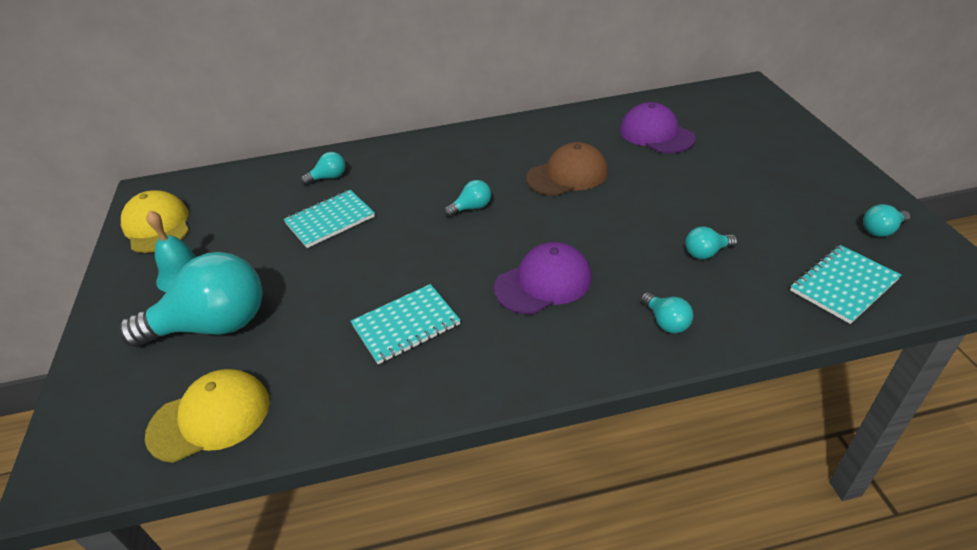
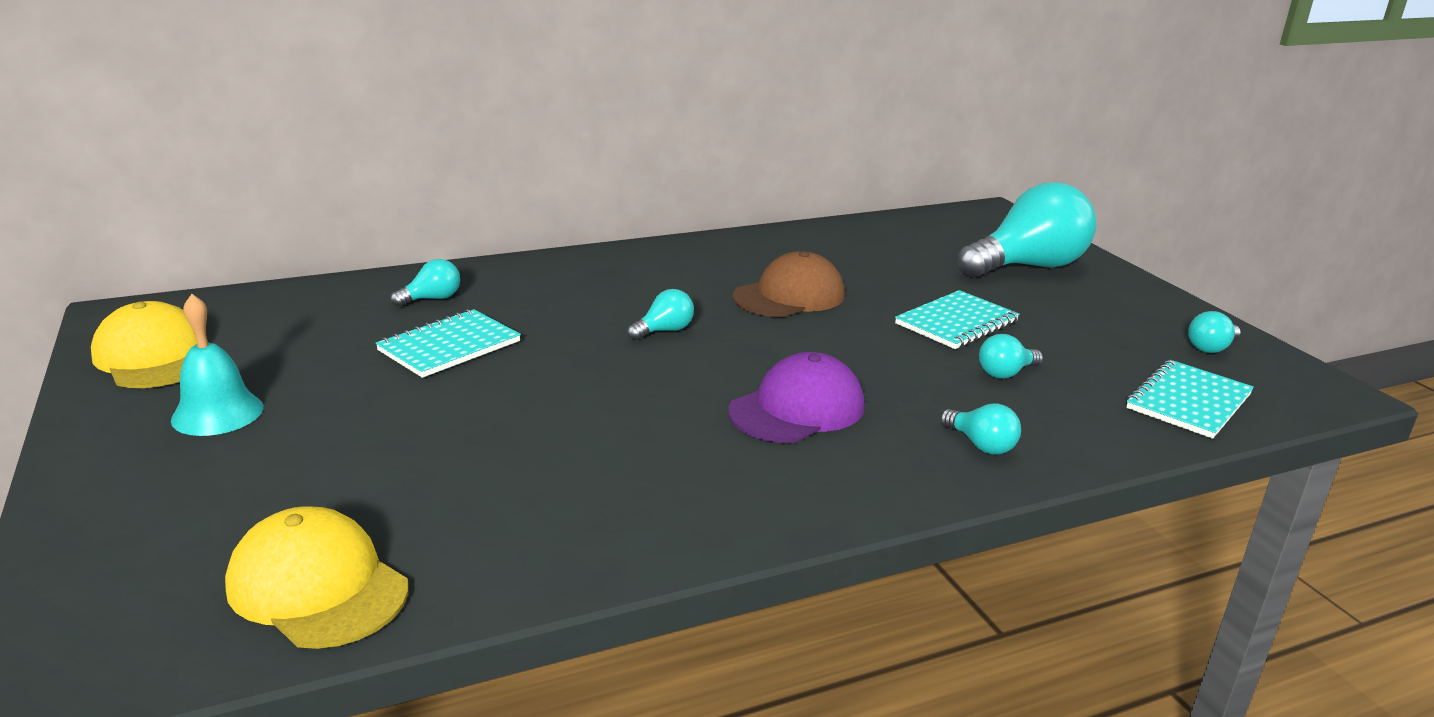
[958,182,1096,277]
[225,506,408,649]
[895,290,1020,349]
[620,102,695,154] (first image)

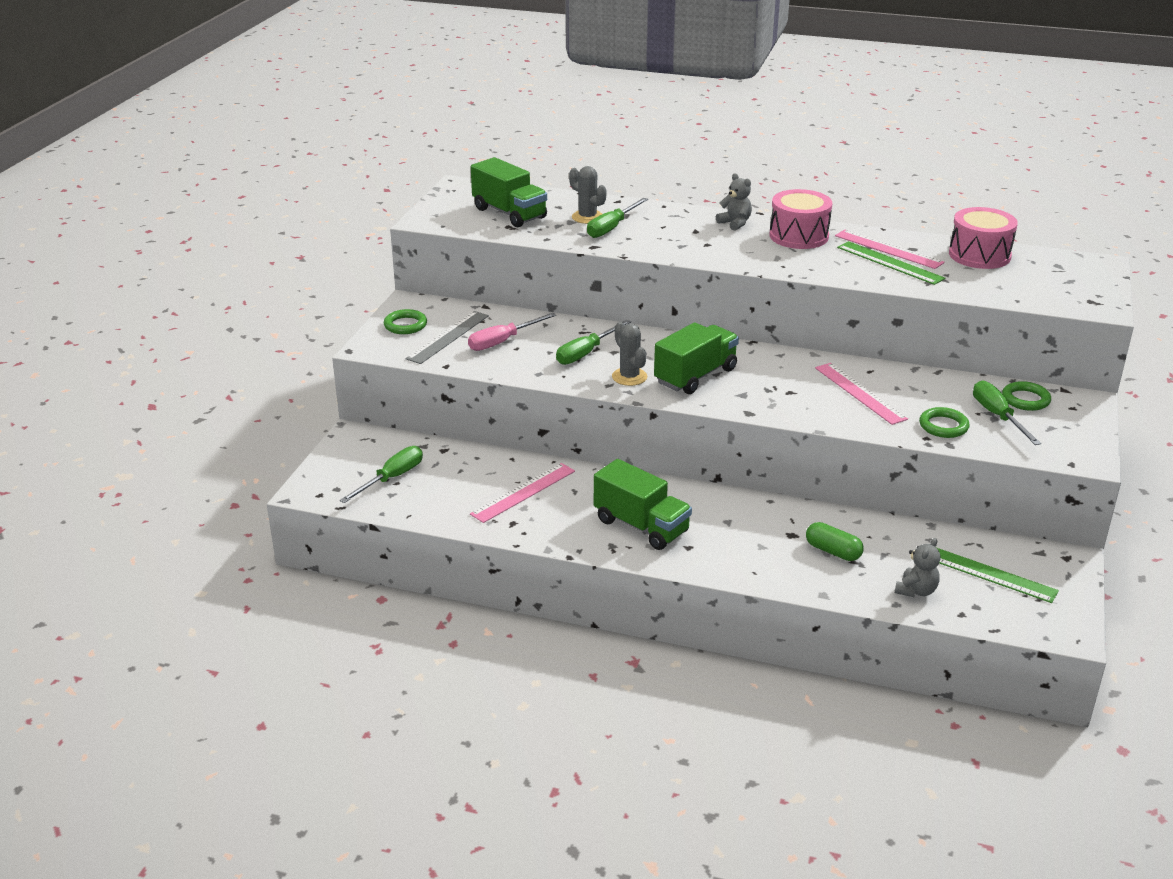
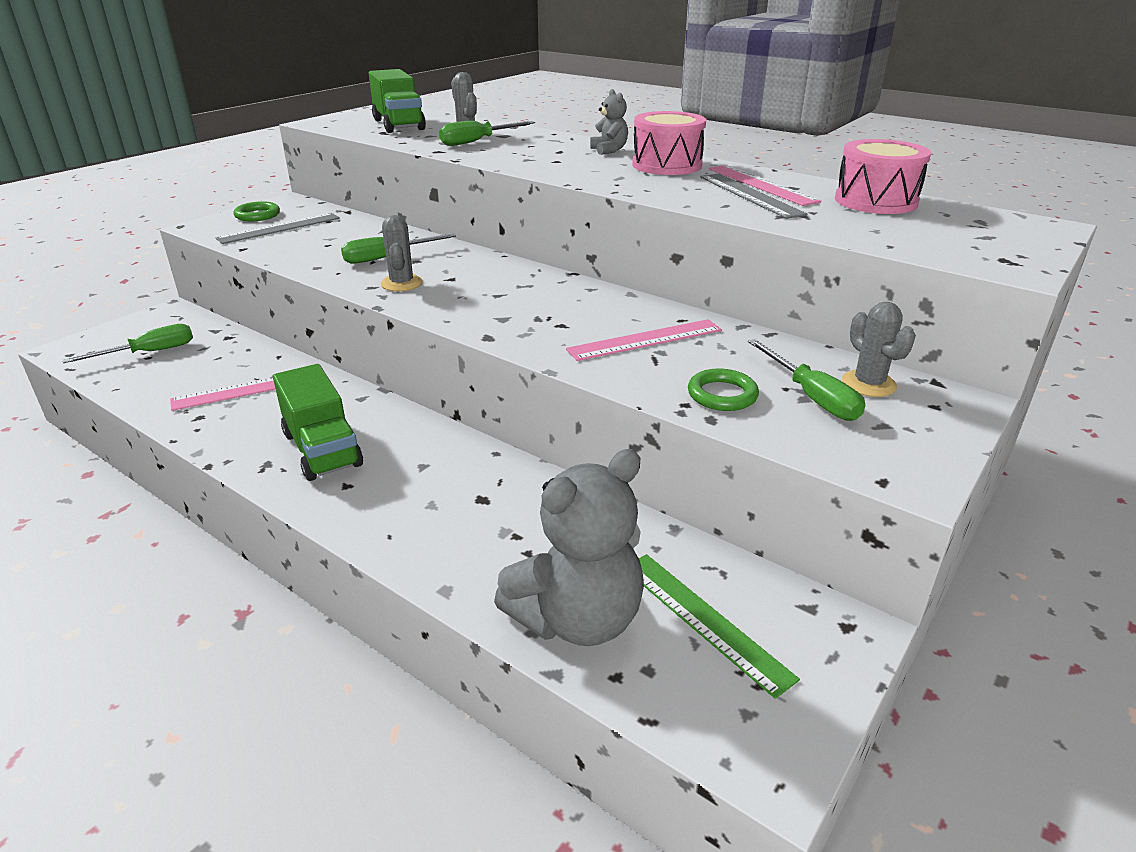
[468,313,556,351] (first image)
[654,322,739,394] (first image)
[806,522,864,561] (first image)
[566,319,722,361]
[700,173,807,219]
[494,449,644,646]
[748,339,865,421]
[842,302,916,397]

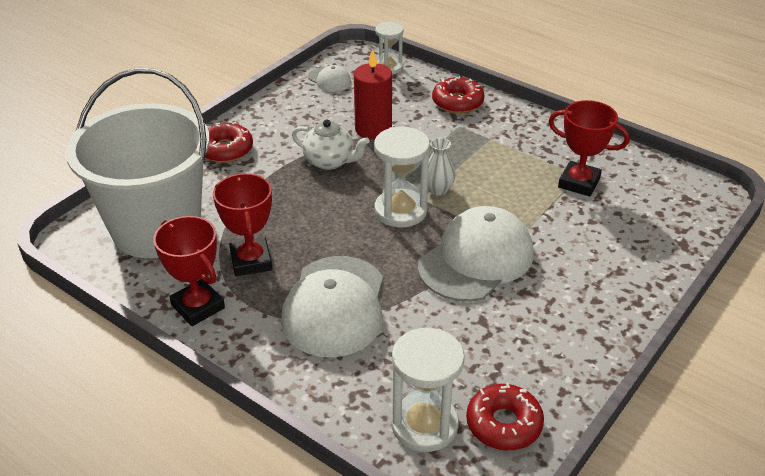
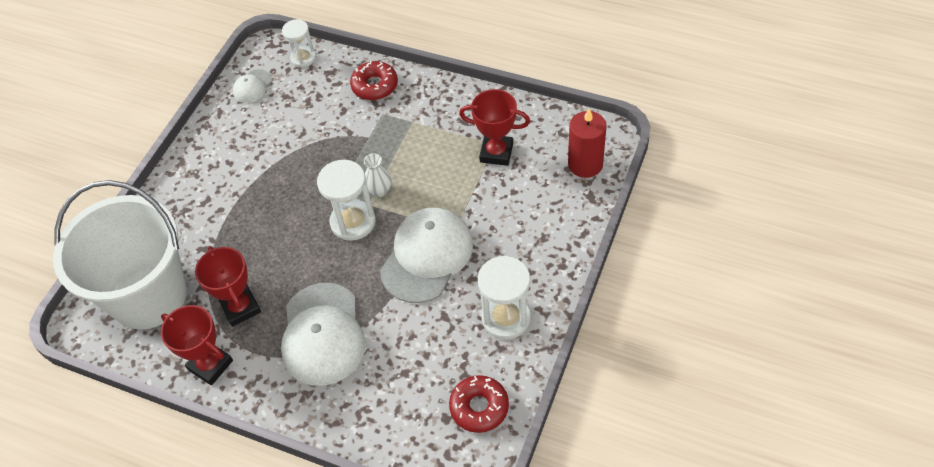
[205,122,253,163] (first image)
[292,120,370,170] (first image)
[233,69,272,103]
[568,108,607,178]
[478,256,531,340]

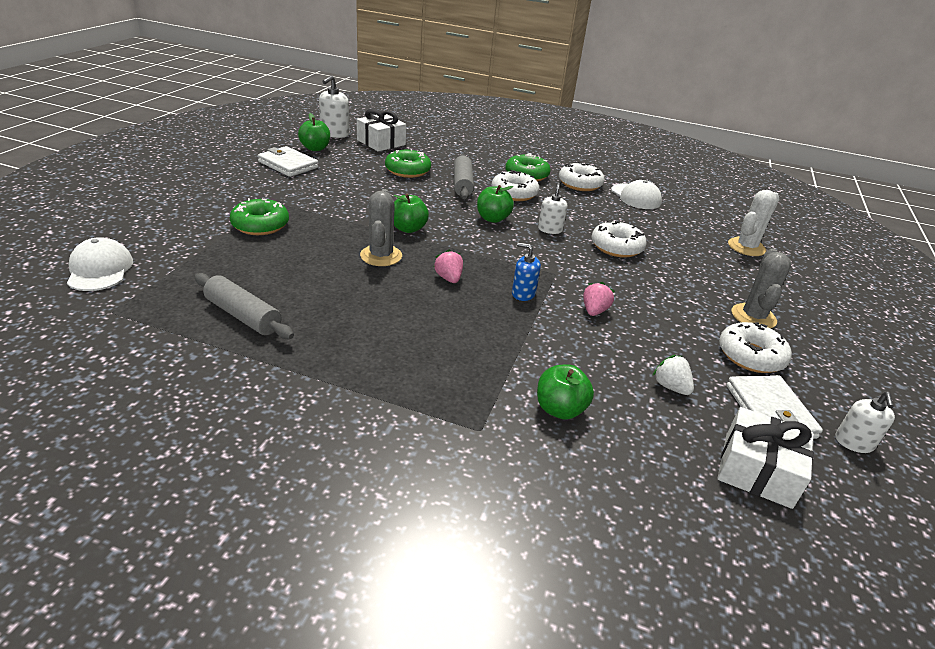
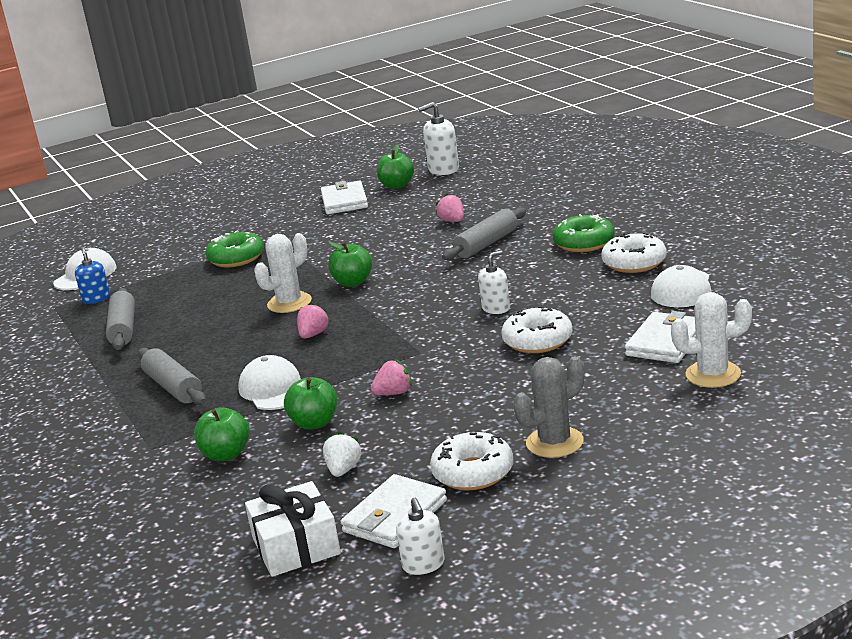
[357,109,406,151] (first image)
[254,233,312,313]
[436,193,464,222]
[284,377,338,430]
[491,170,539,201] (first image)
[75,247,110,304]
[396,497,445,575]
[138,348,206,405]
[238,355,301,410]
[625,311,696,363]

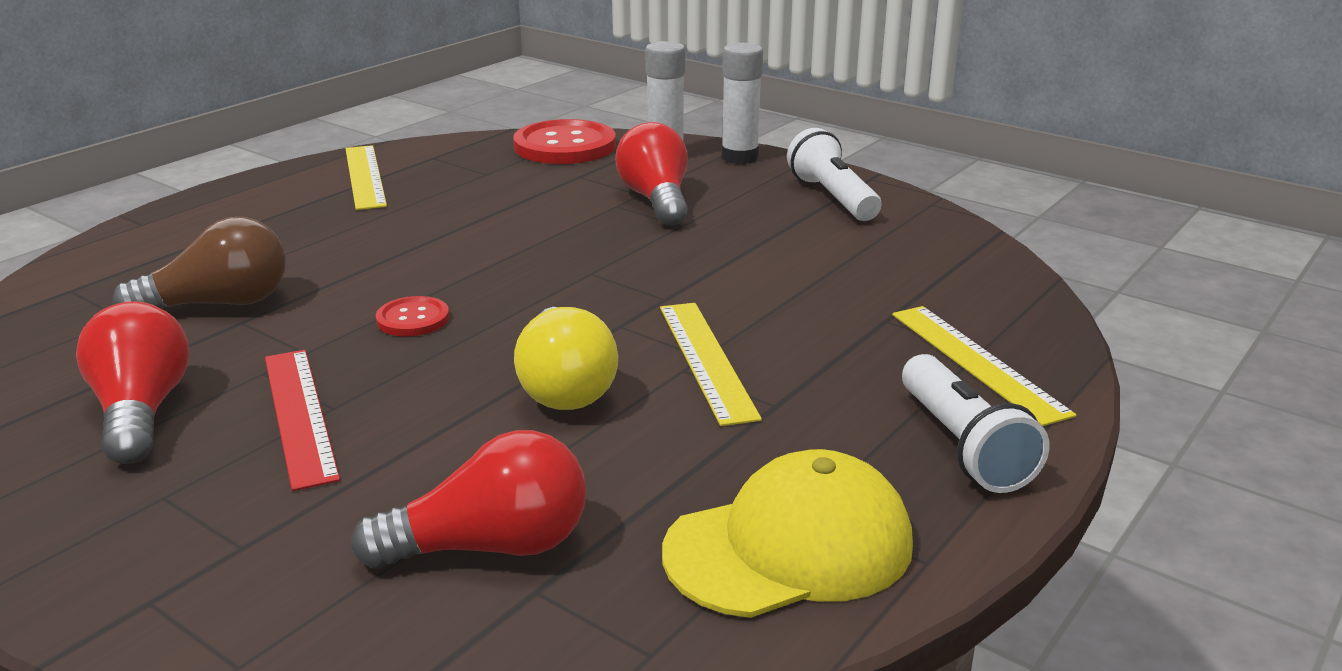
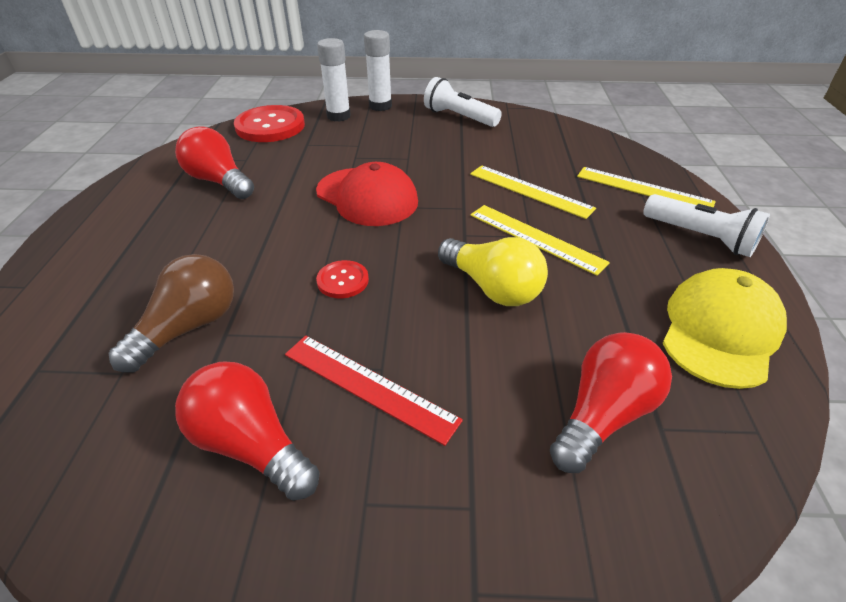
[470,165,596,219]
[175,126,254,199]
[316,162,418,226]

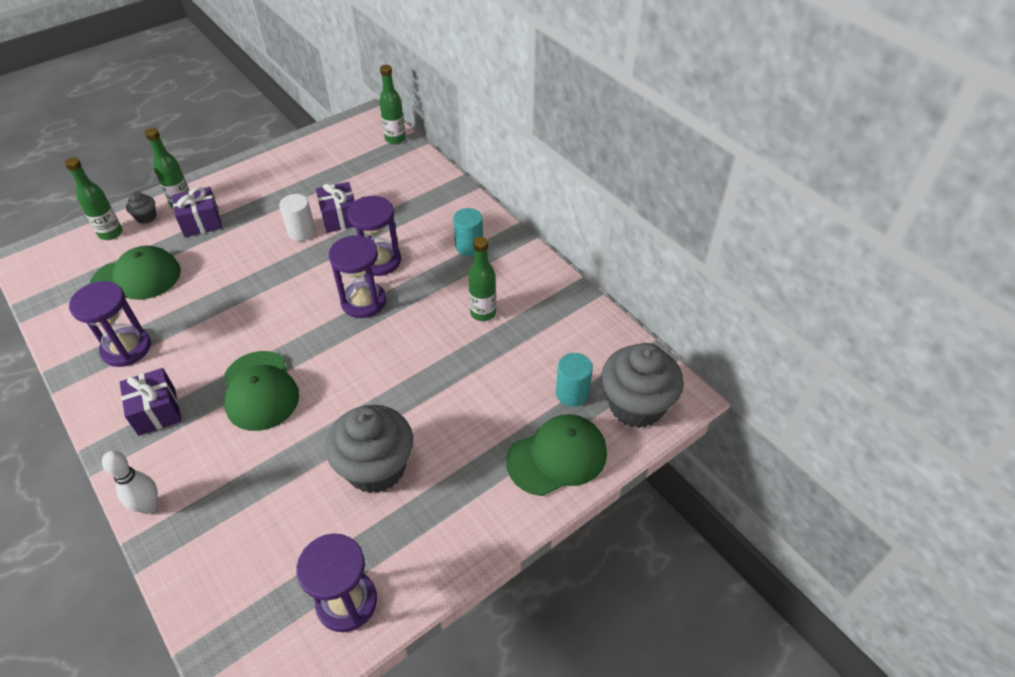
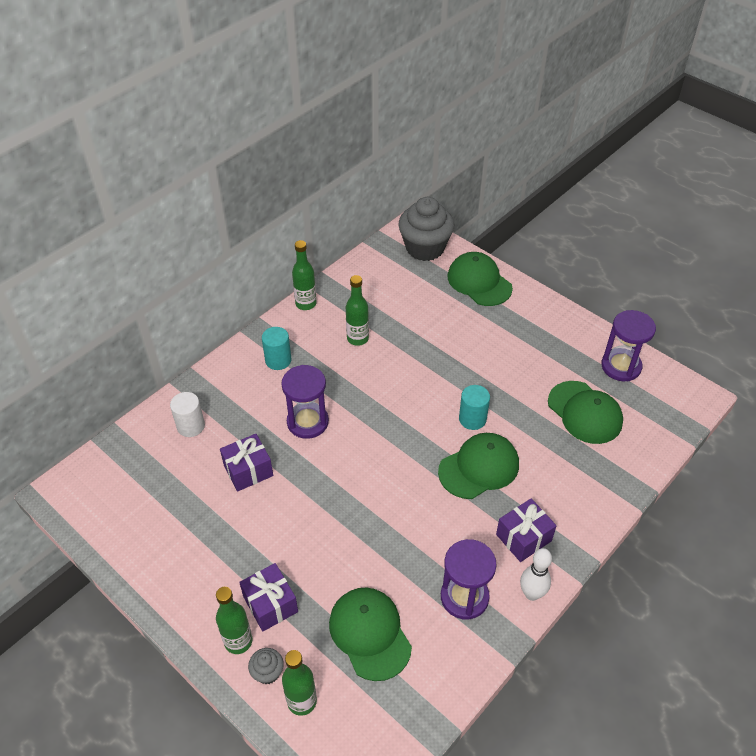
[520,548,552,601]
[170,392,205,437]
[325,405,413,493] (first image)
[329,235,386,318] (first image)
[292,240,317,310]
[459,385,490,430]
[548,381,623,444]

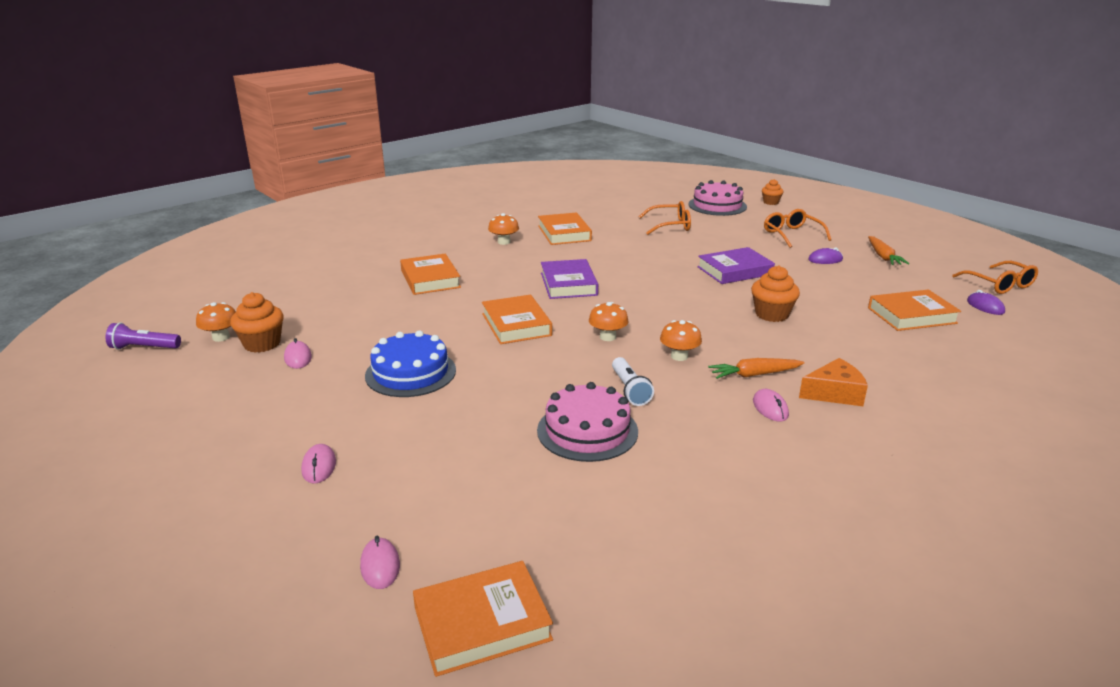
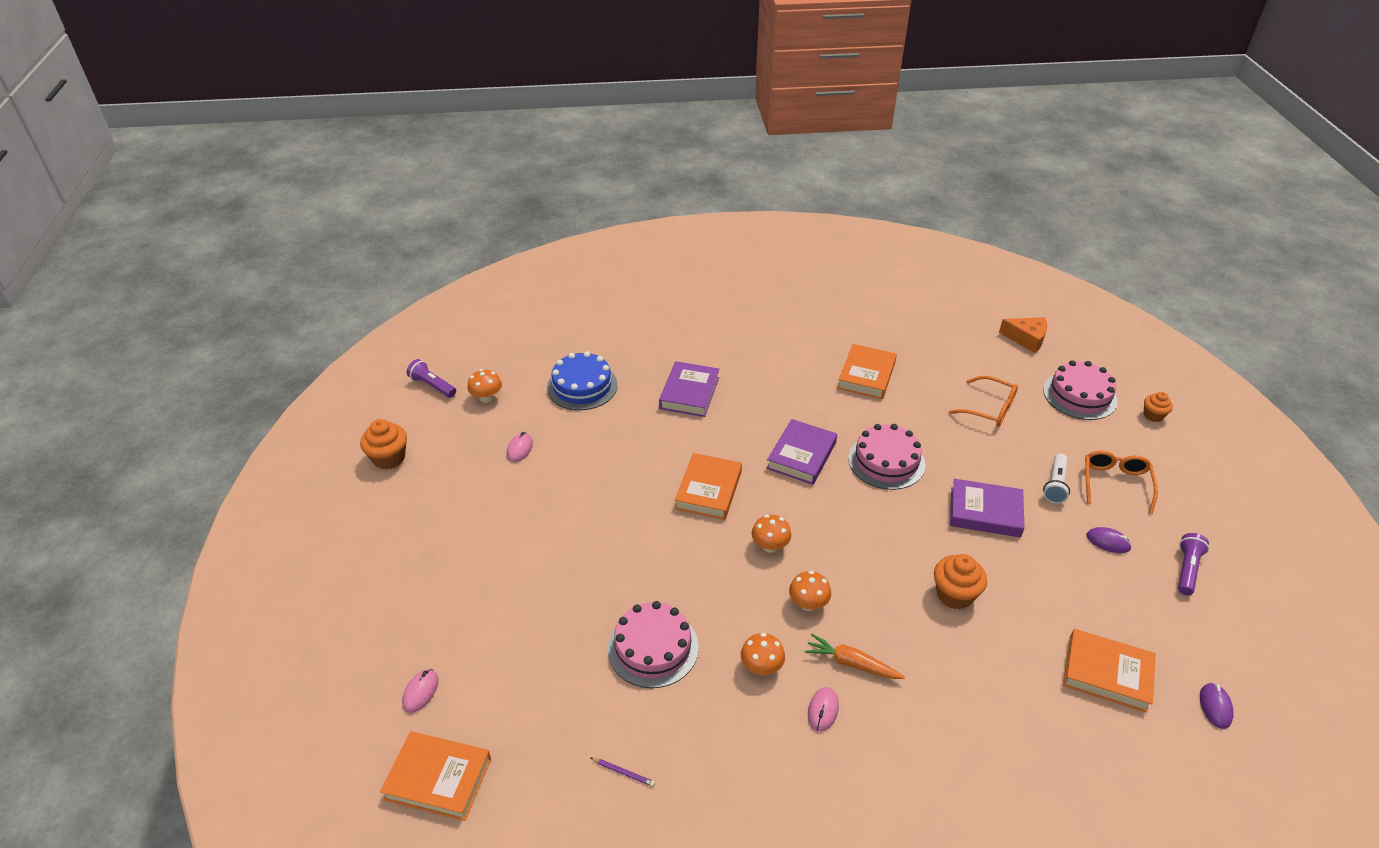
[360,419,407,470]
[301,444,336,484] (first image)
[547,351,618,410]
[659,361,719,417]
[741,633,785,675]
[1043,453,1070,504]
[999,317,1047,353]
[1178,533,1209,595]
[952,261,1038,294] (first image)
[591,758,655,787]
[848,424,925,490]

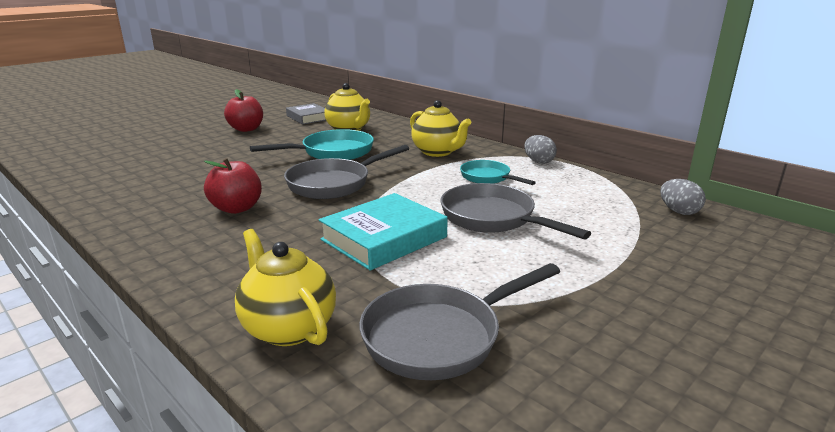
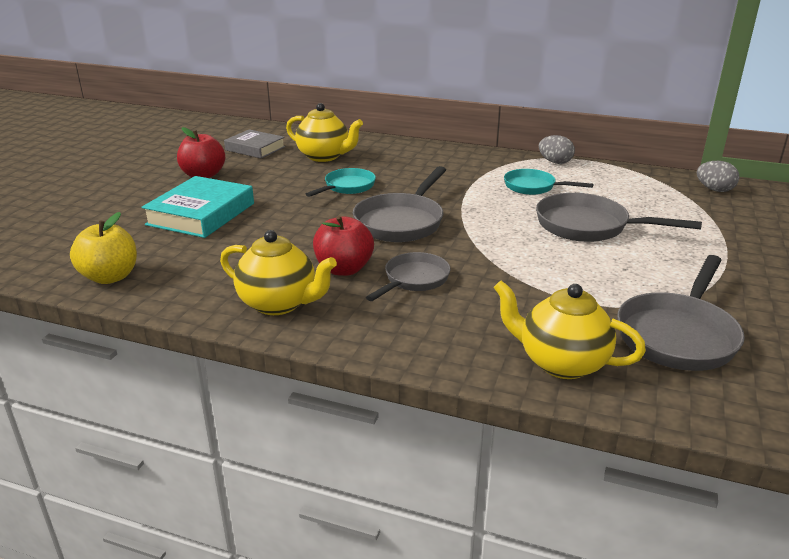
[306,168,376,197]
[141,176,254,238]
[220,230,337,315]
[70,212,137,284]
[366,252,451,301]

